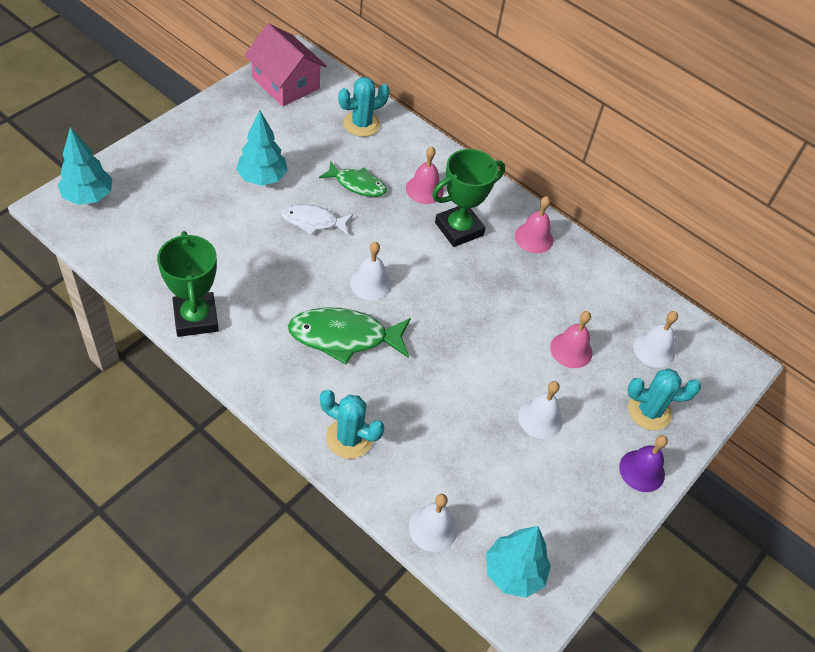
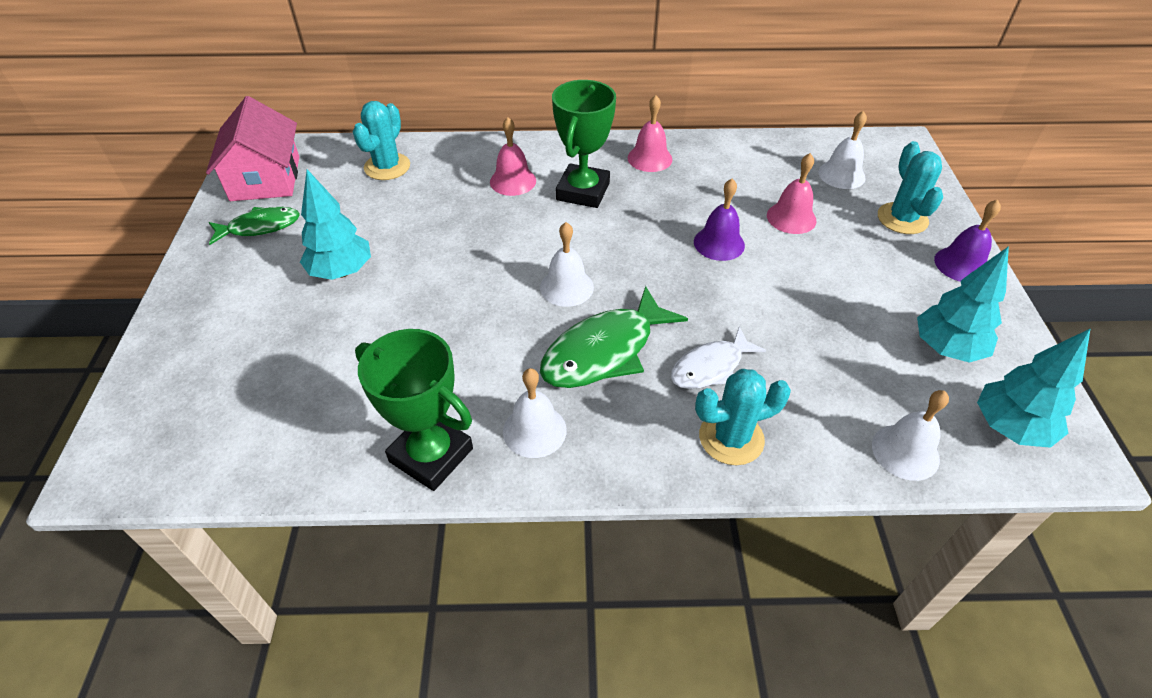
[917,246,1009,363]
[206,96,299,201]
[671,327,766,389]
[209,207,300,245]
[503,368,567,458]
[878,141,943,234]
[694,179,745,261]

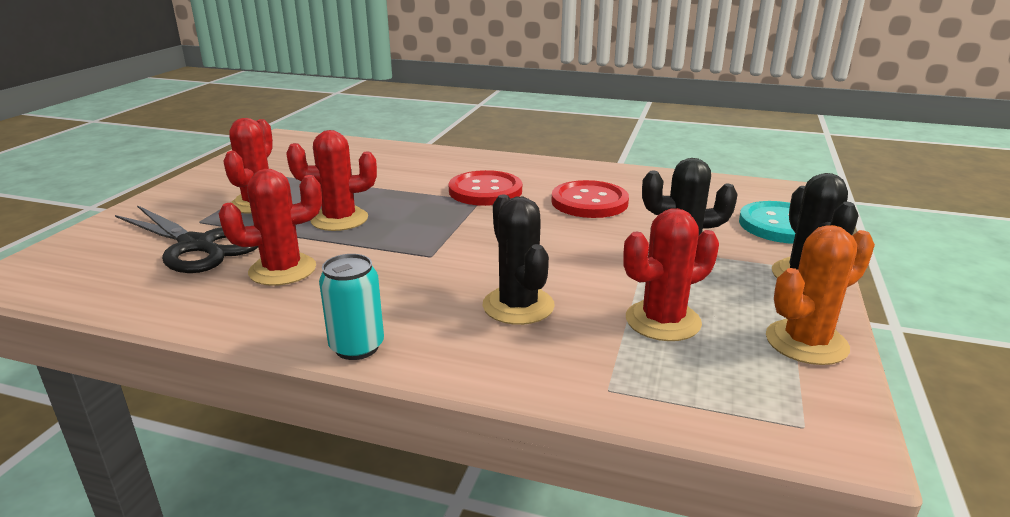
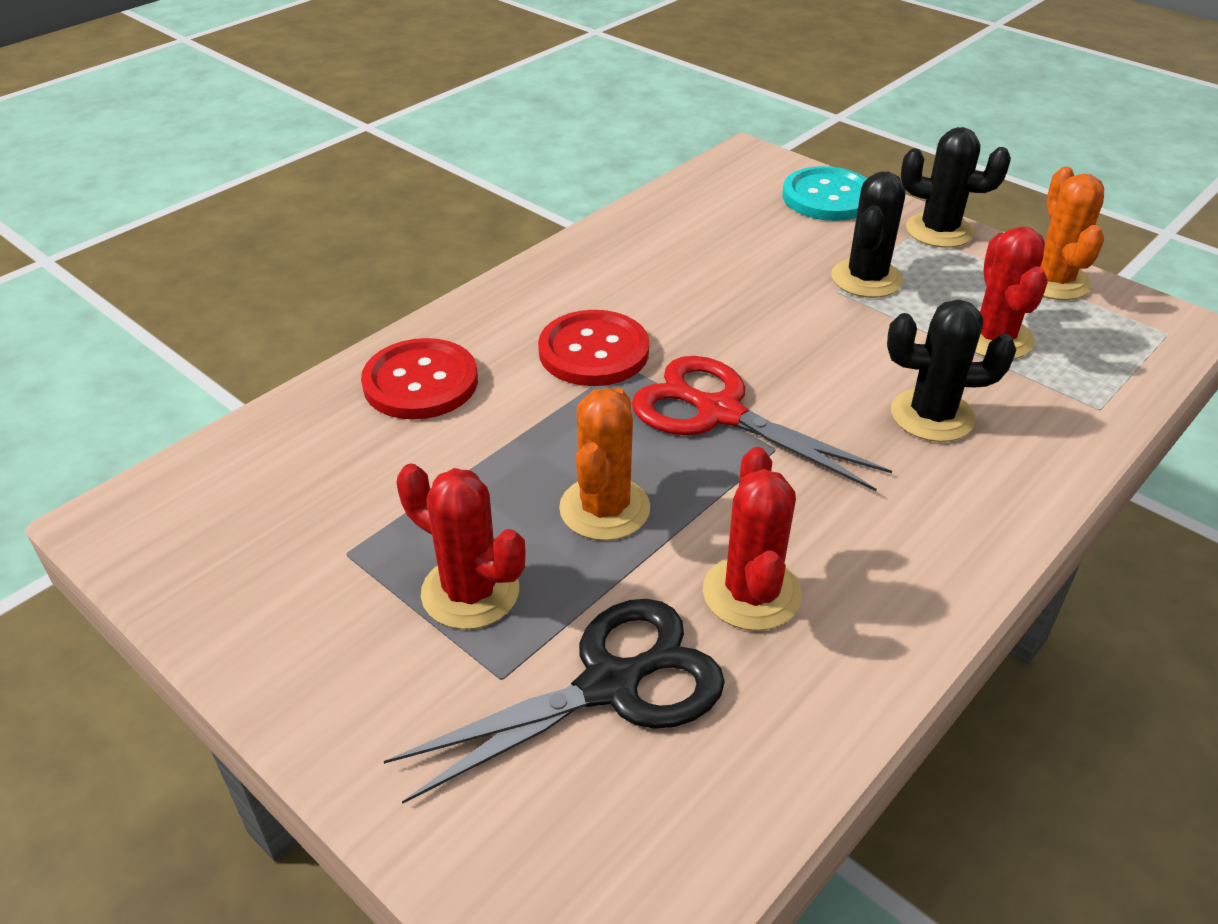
[559,388,650,541]
[319,254,384,360] (first image)
[361,338,478,420]
[632,356,892,491]

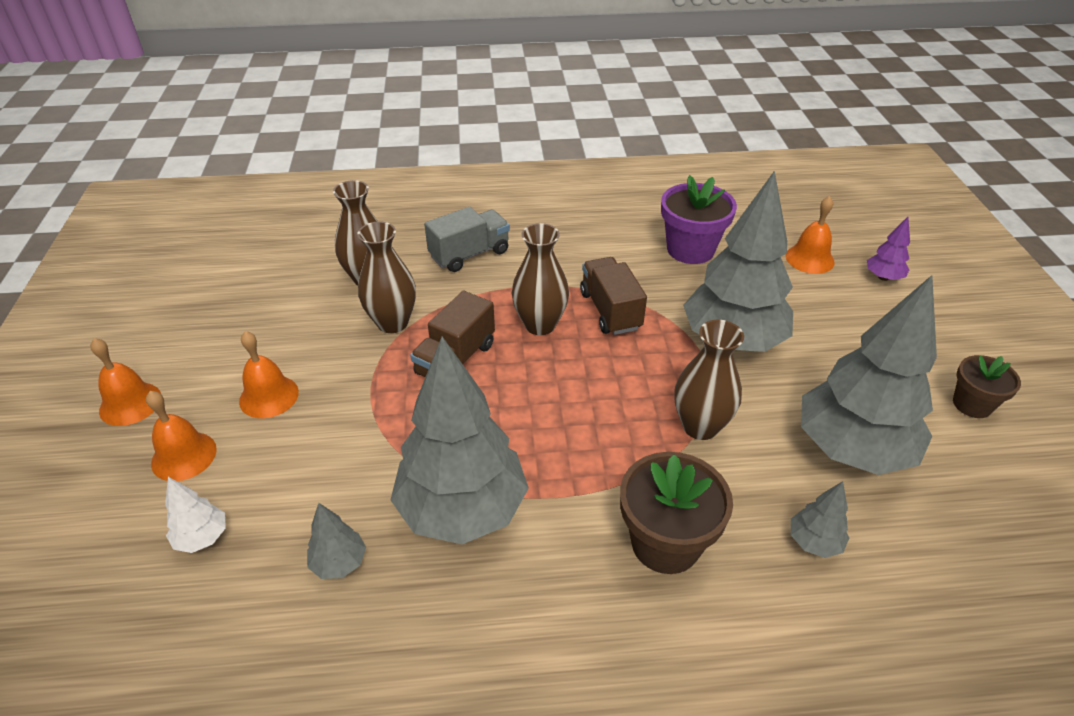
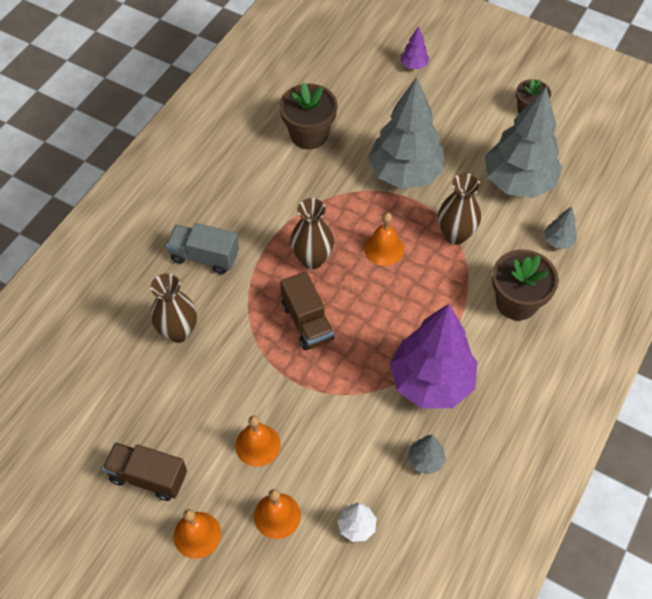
[358,221,416,333] (first image)
[390,304,477,409]
[166,223,239,274]
[102,442,187,501]
[279,82,338,149]
[364,212,404,266]

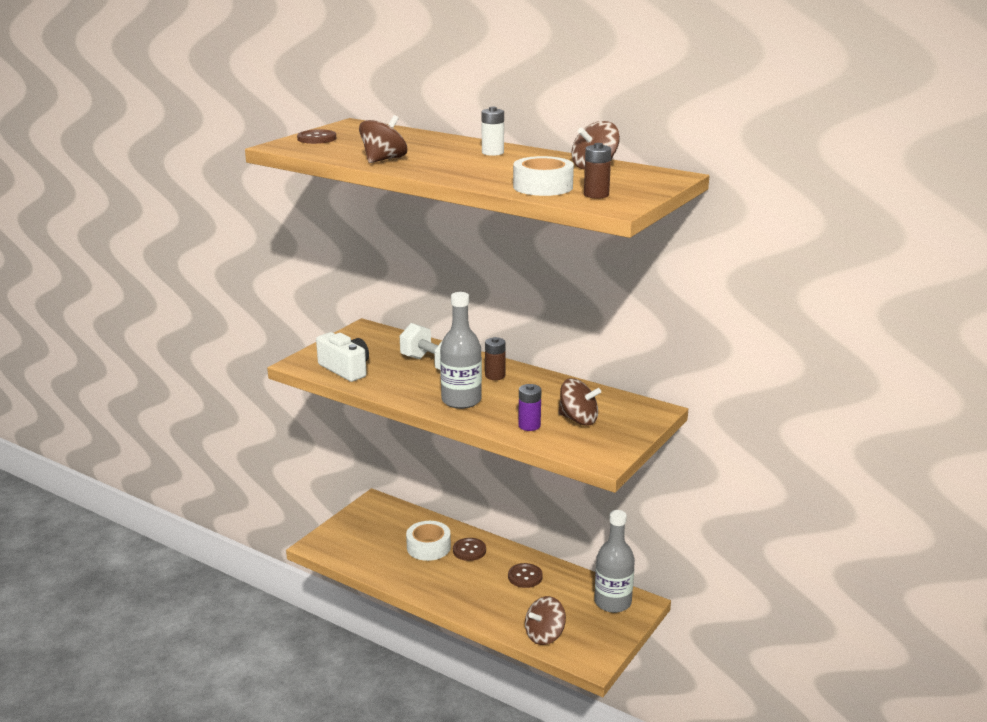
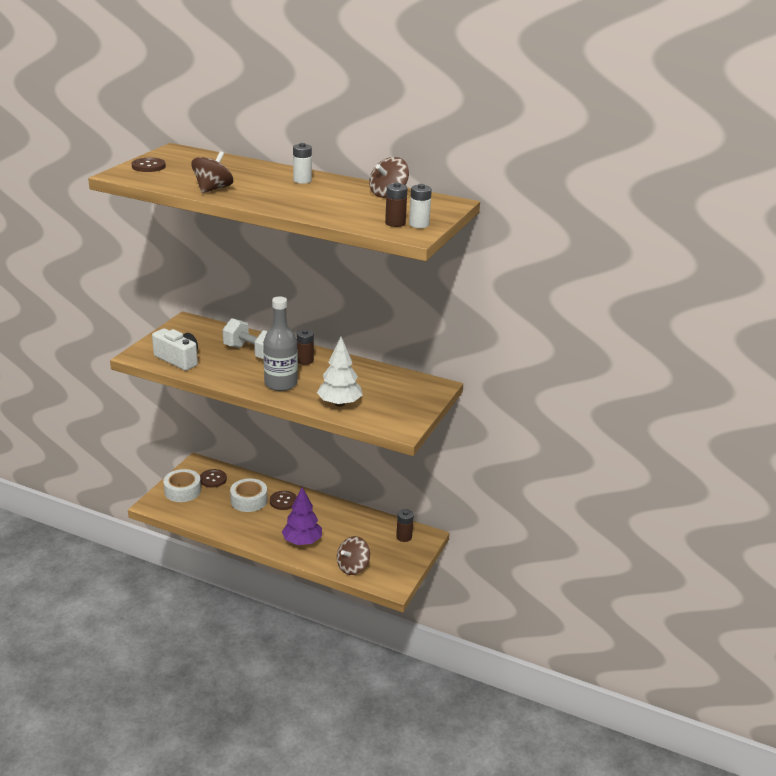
[200,469,227,488]
[163,469,201,502]
[317,337,363,407]
[558,378,601,426] (first image)
[396,509,414,542]
[282,487,322,545]
[409,184,432,228]

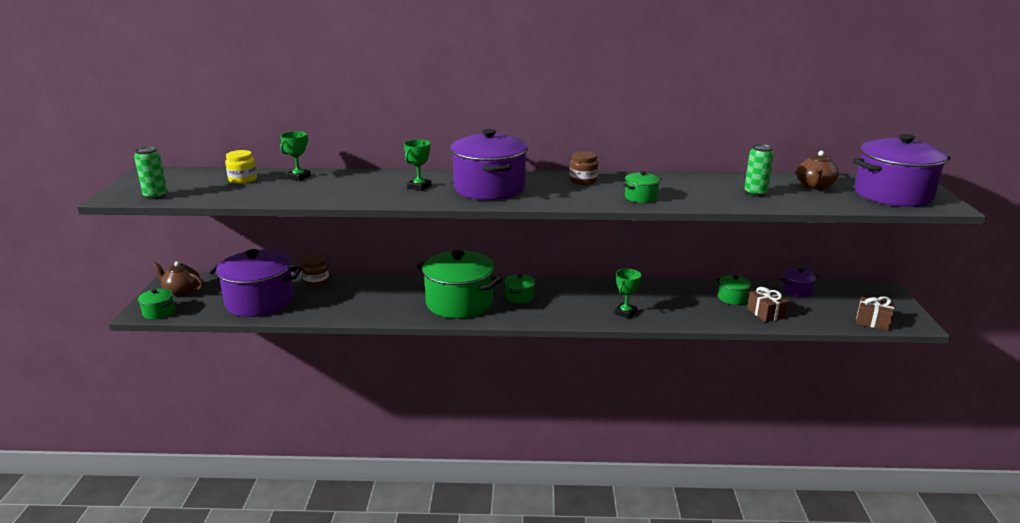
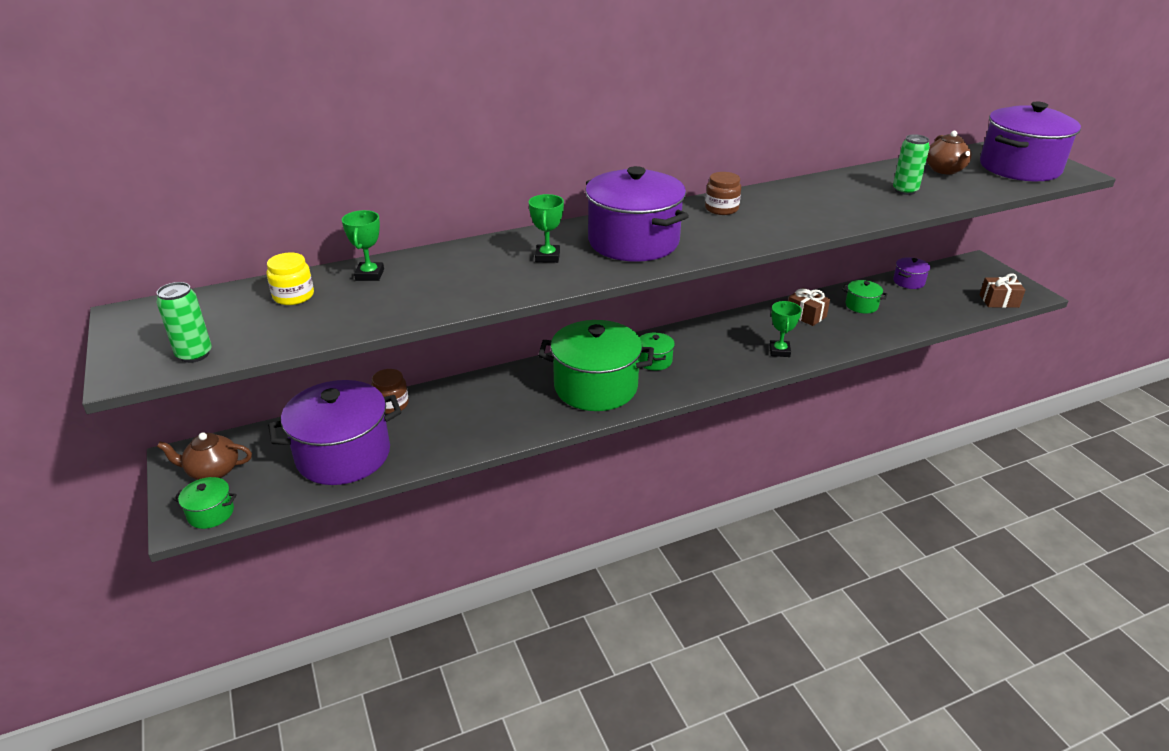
[623,171,662,203] (first image)
[788,288,830,326]

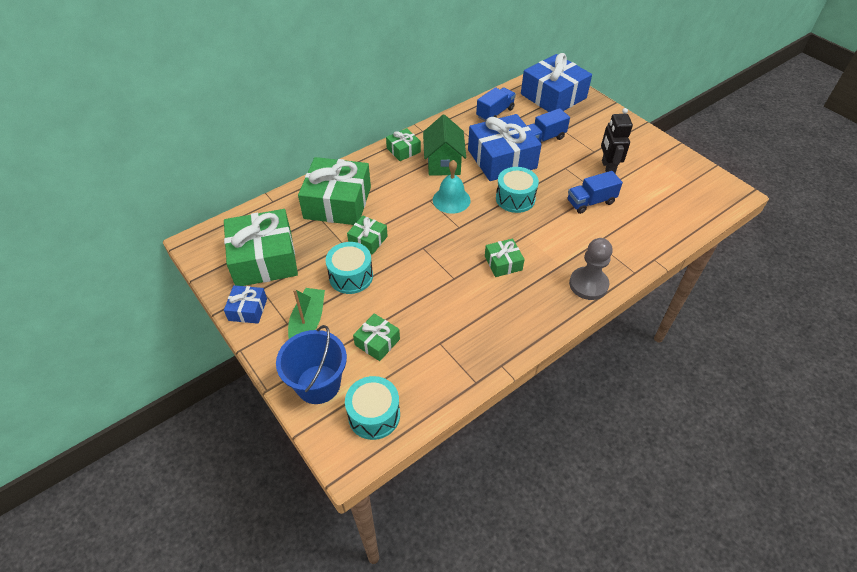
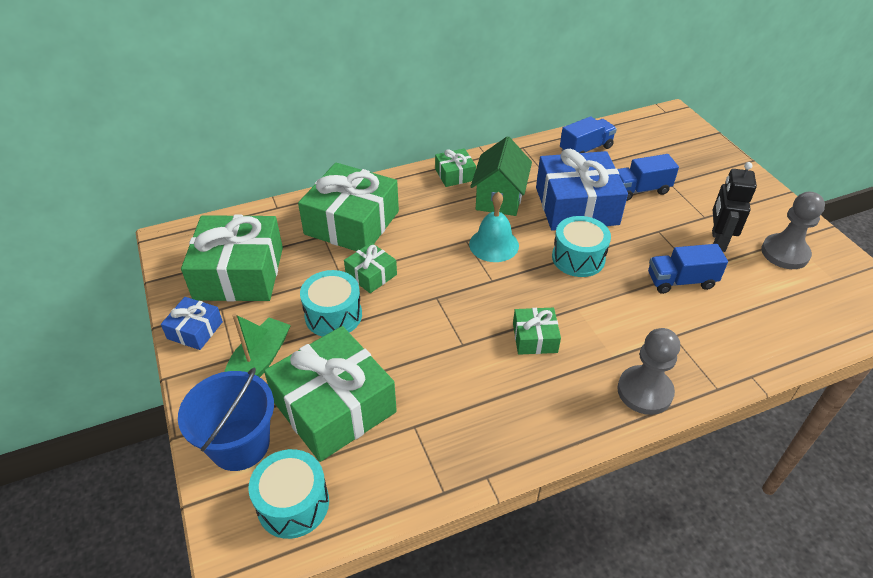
[264,326,397,462]
[521,53,592,112] (first image)
[761,192,825,269]

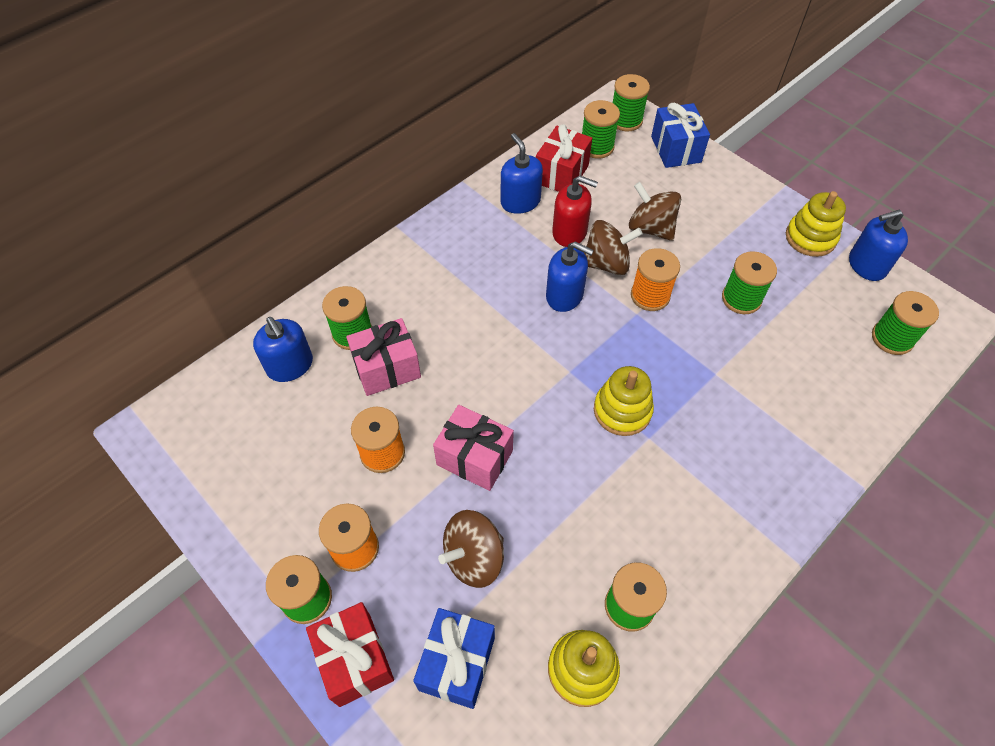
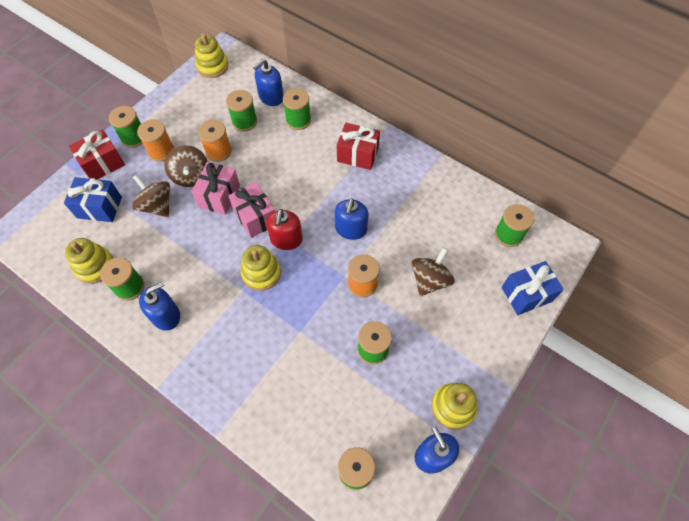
[228,182,275,238]
[139,282,180,331]
[337,123,380,170]
[266,209,303,250]
[164,145,208,187]
[226,90,257,132]
[195,33,228,78]

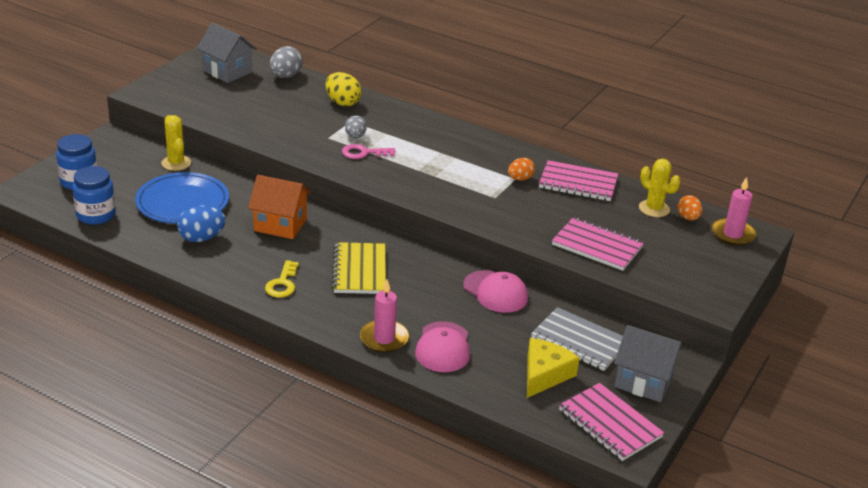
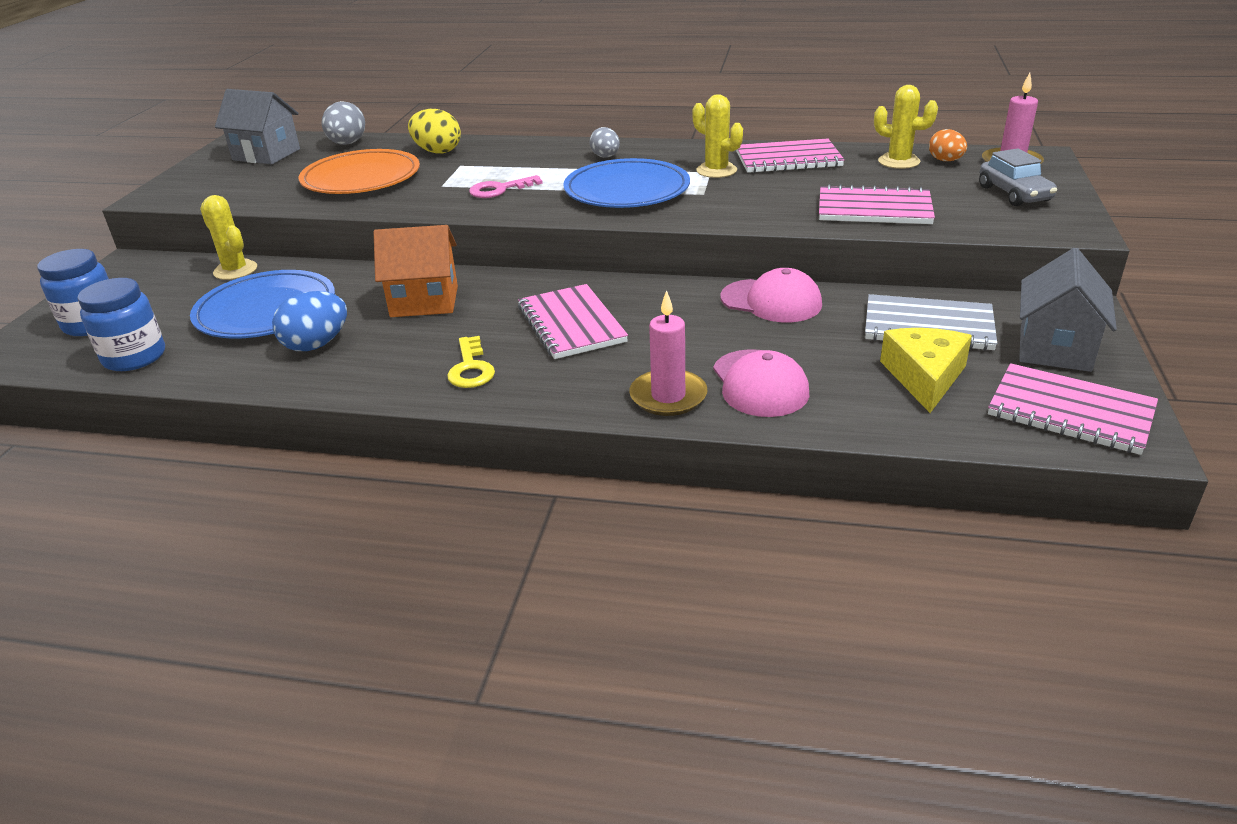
[518,284,628,359]
[589,127,620,158]
[692,94,743,178]
[1019,248,1117,372]
[299,149,420,194]
[563,158,690,208]
[979,148,1057,206]

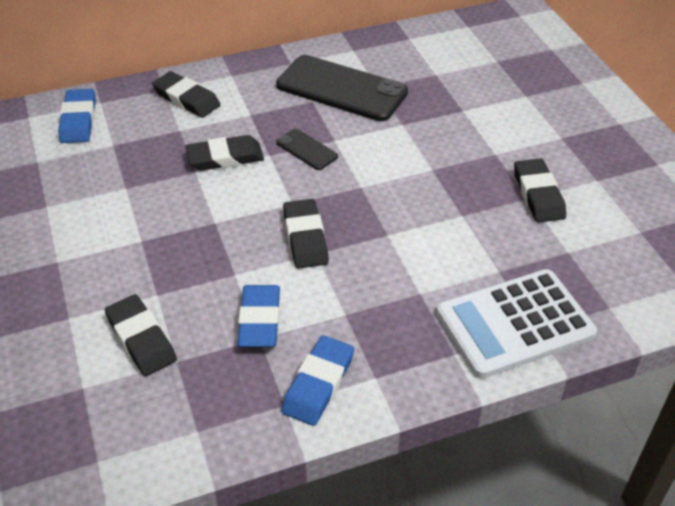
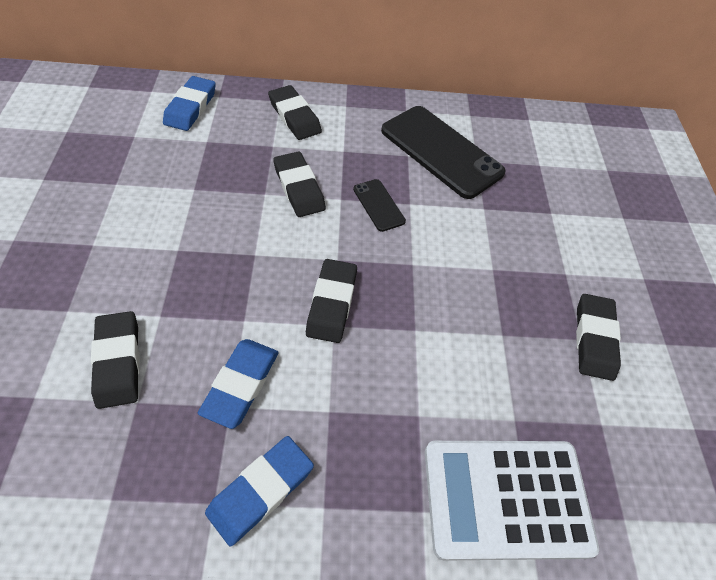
[273,151,326,217]

